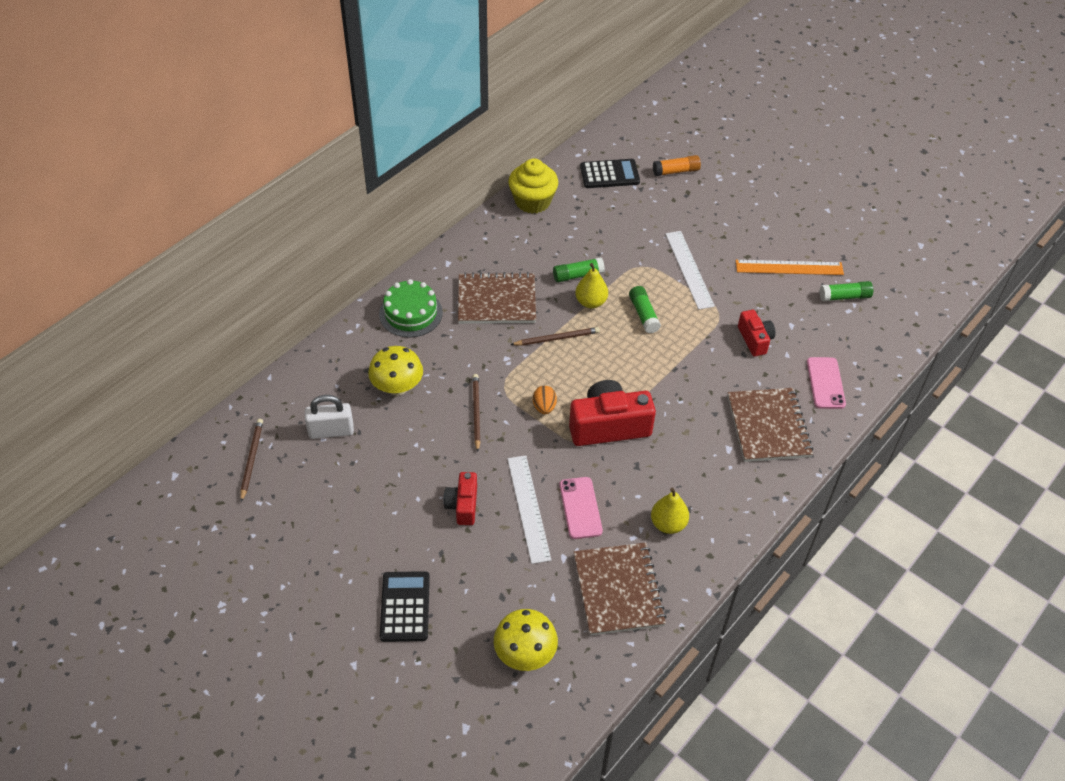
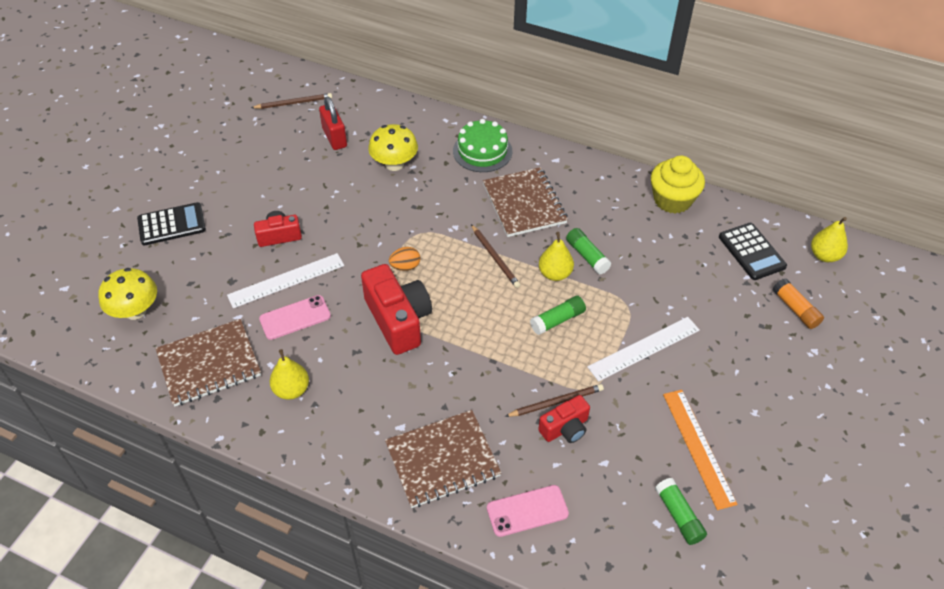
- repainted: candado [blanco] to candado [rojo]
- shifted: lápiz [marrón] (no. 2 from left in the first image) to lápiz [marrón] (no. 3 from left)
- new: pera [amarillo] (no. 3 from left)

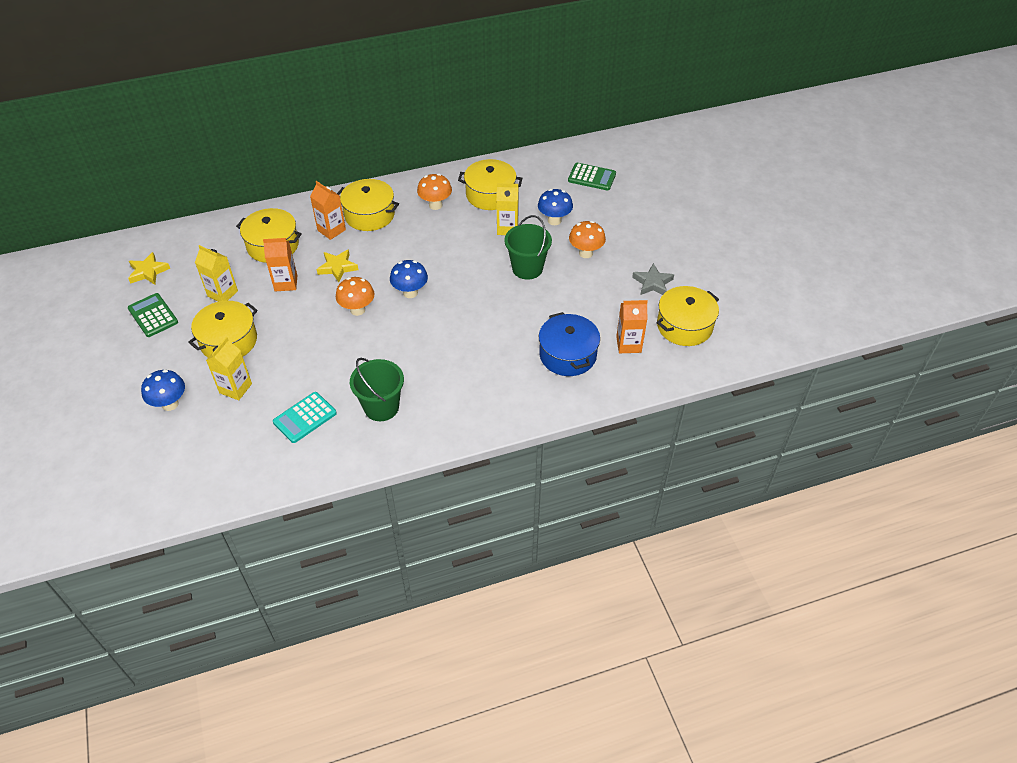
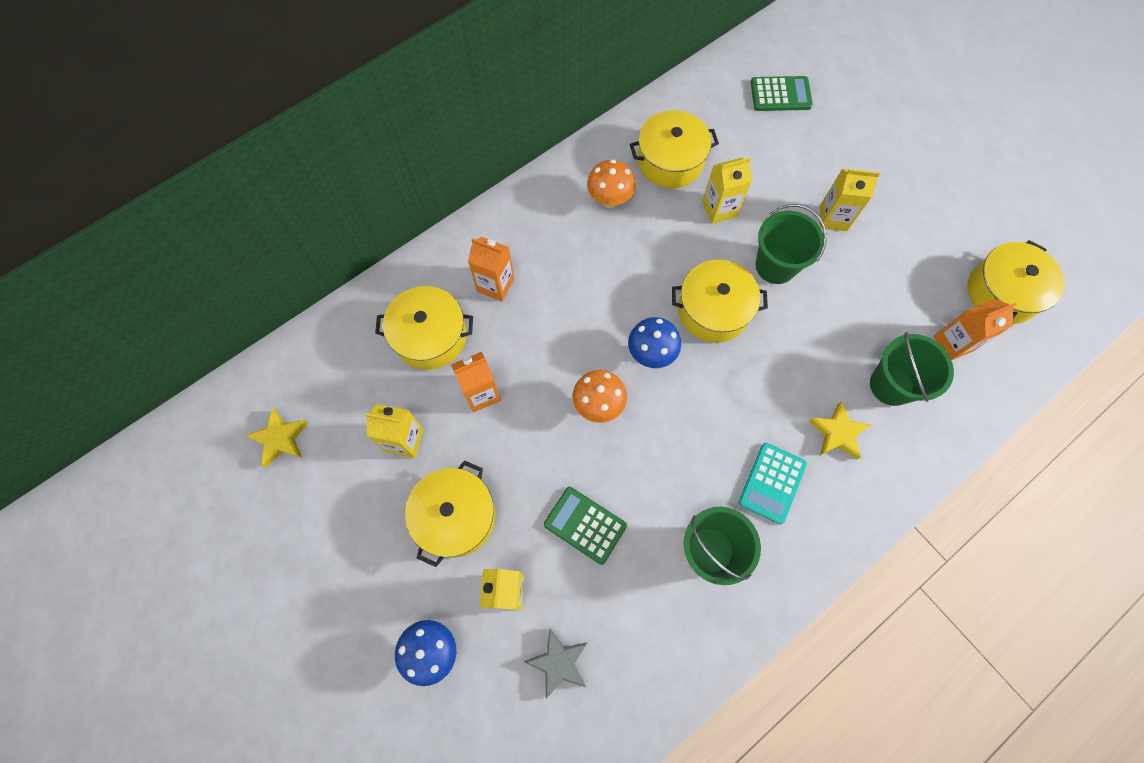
- shifted: calculadora [verde] (no. 1 from left)
- shifted: calculadora [turquesa]
- shifted: estrella [amarillo] (no. 2 from left)
- shifted: olla [amarillo] (no. 3 from left in the first image) to olla [amarillo] (no. 4 from left)
- gone: seta [azul] (no. 3 from left)
- swapped: olla [azul] to balde [verde] (no. 3 from left)
- swapped: seta [naranja] (no. 3 from left) to cartón de leche [amarillo] (no. 4 from left)
- shifted: estrella [gris]

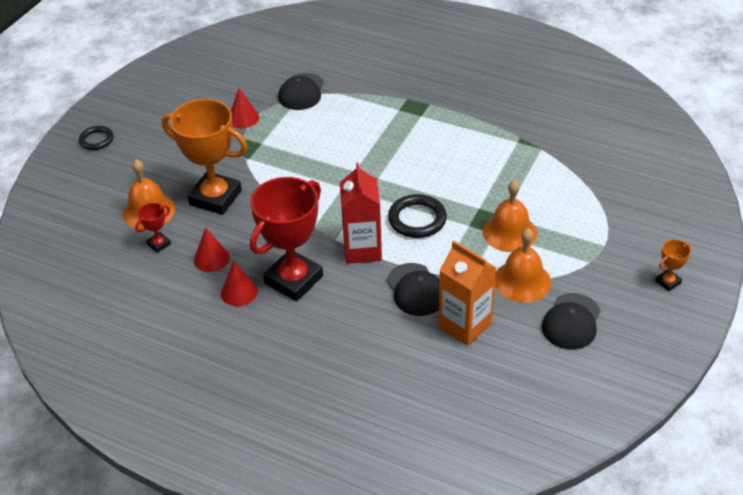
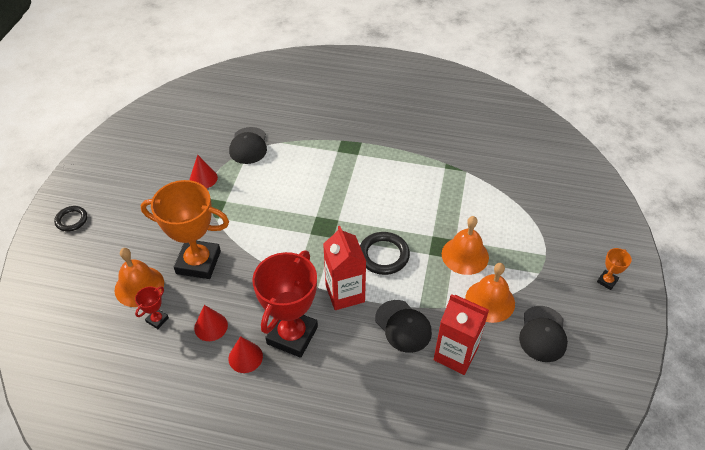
- repainted: cartón de leche [naranja] to cartón de leche [rojo] (no. 2 from left)

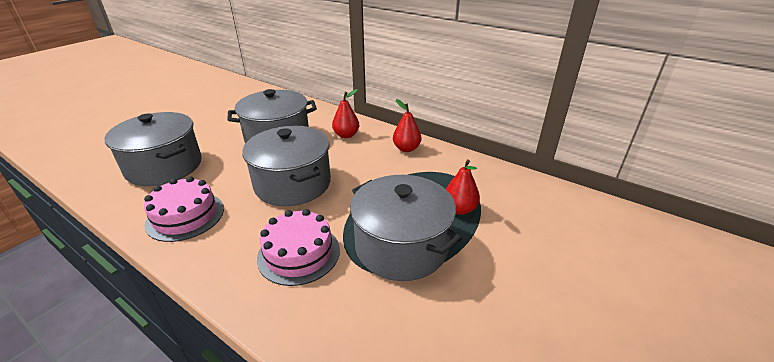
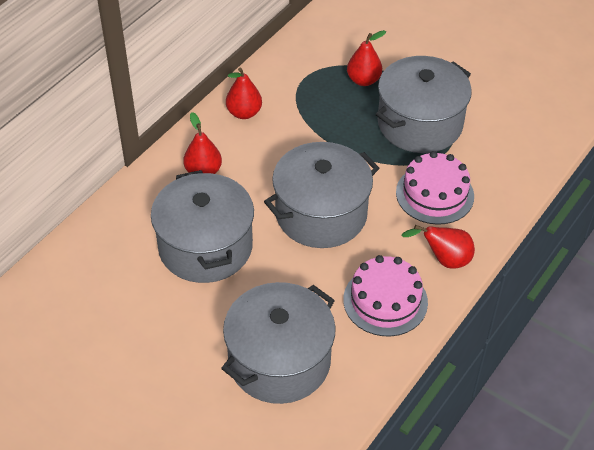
- new: pera [rojo] (no. 4 from left)

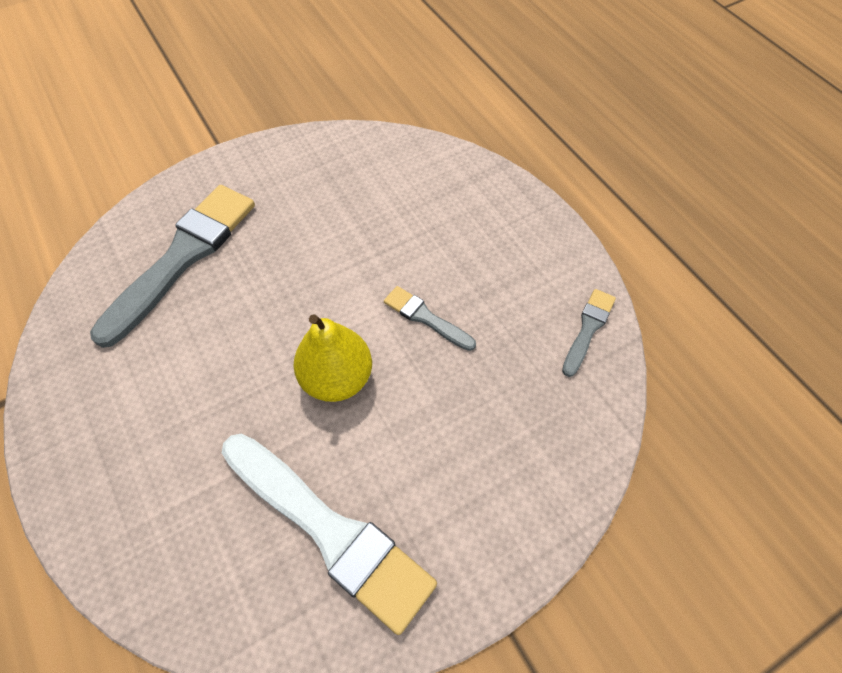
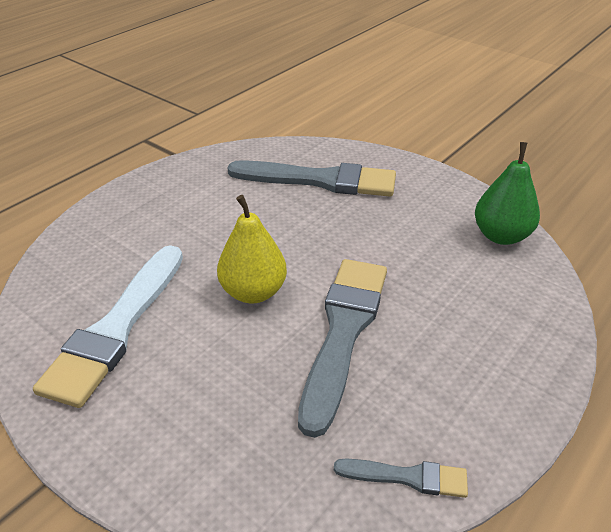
- scaled: pincel [gris] (no. 2 from left) x2.11
- new: pera [verde]

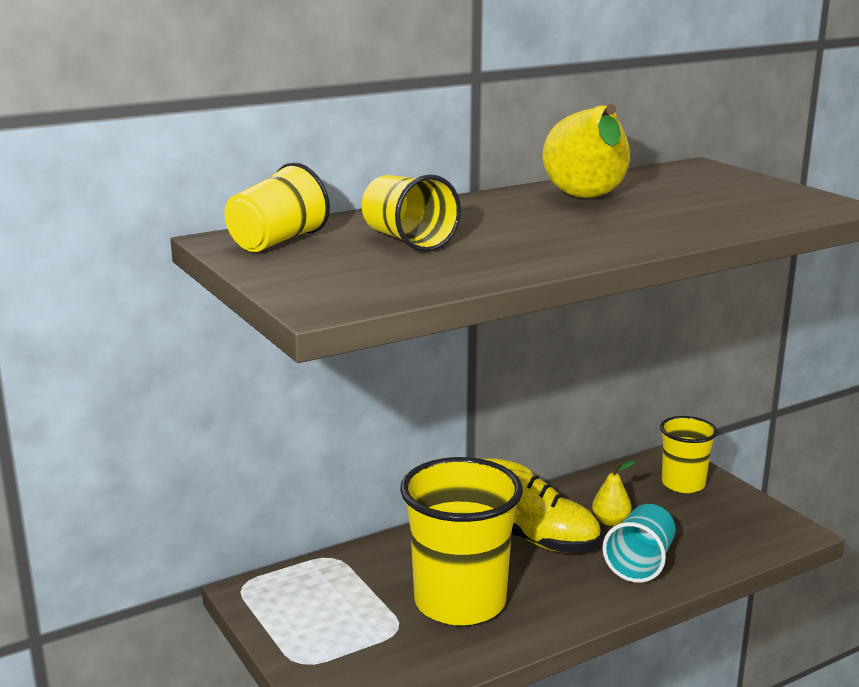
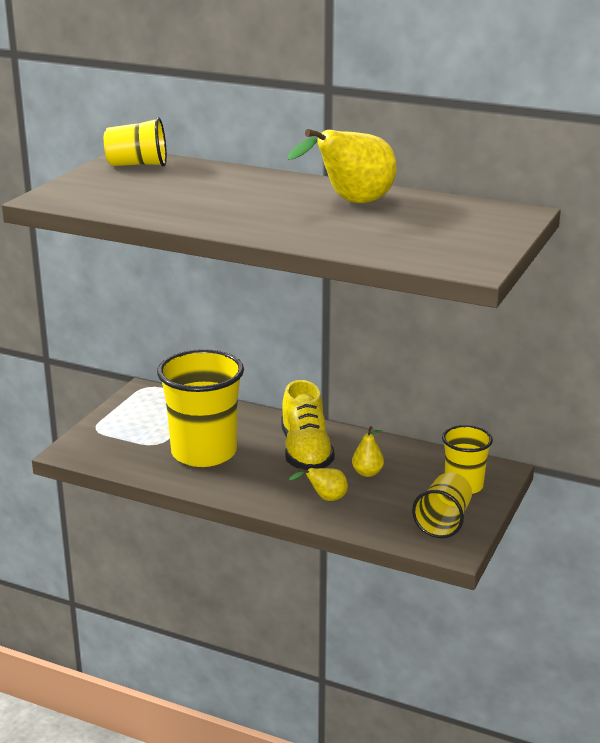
- shifted: vaso [amarillo] (no. 2 from left in the first image) to vaso [amarillo] (no. 3 from left)
- swapped: vaso [turquesa] to pera [amarillo] (no. 1 from left)

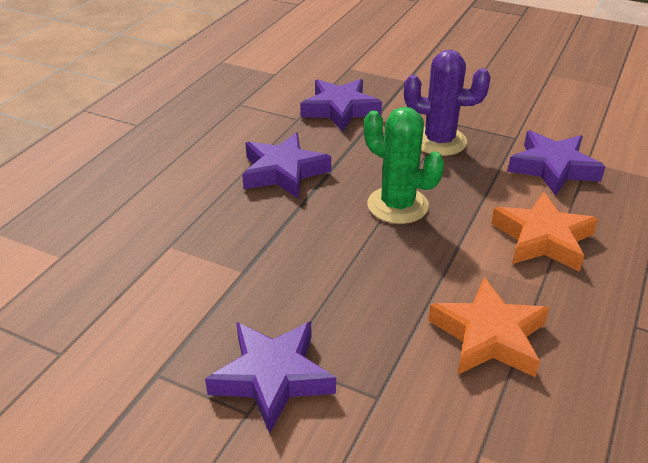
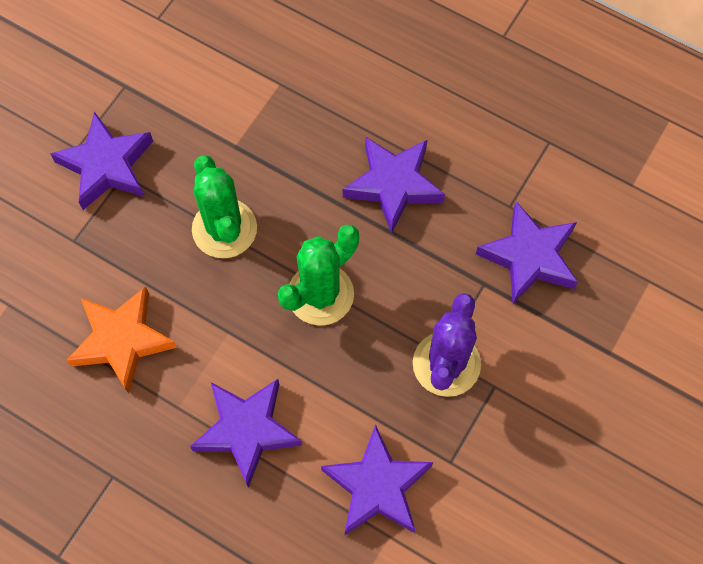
- repainted: estrella [naranja] (no. 2 from left) to estrella [morado] (no. 2 from left)
- new: cactus [verde] (no. 1 from left)

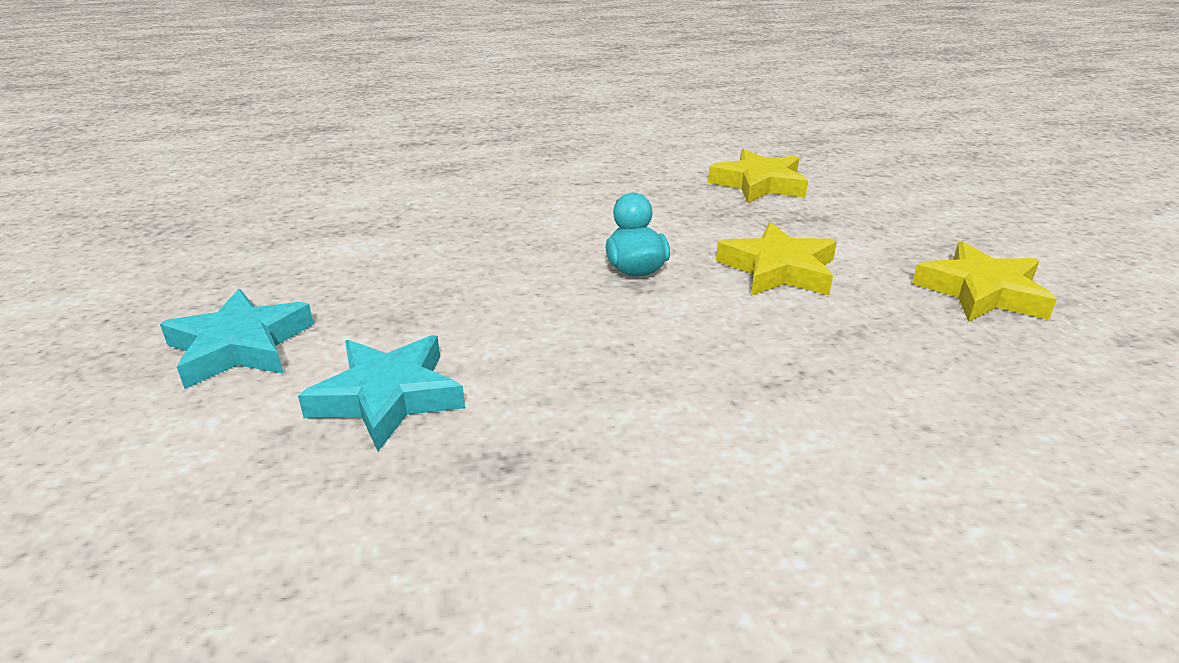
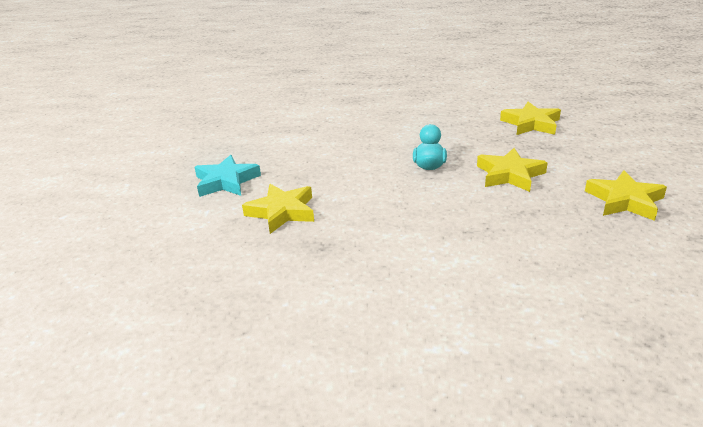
- repainted: estrella [turquesa] (no. 2 from left) to estrella [amarillo] (no. 1 from left)

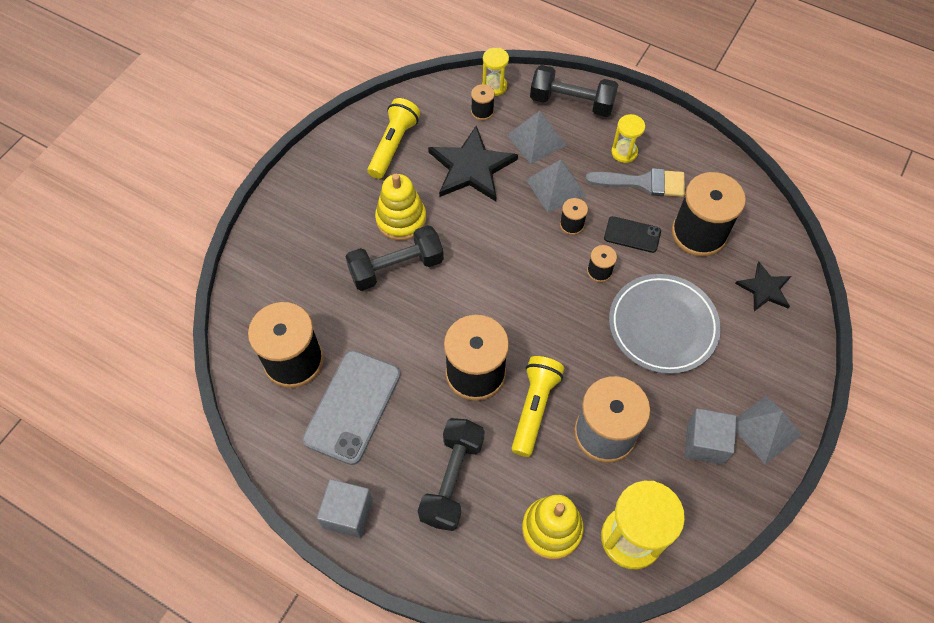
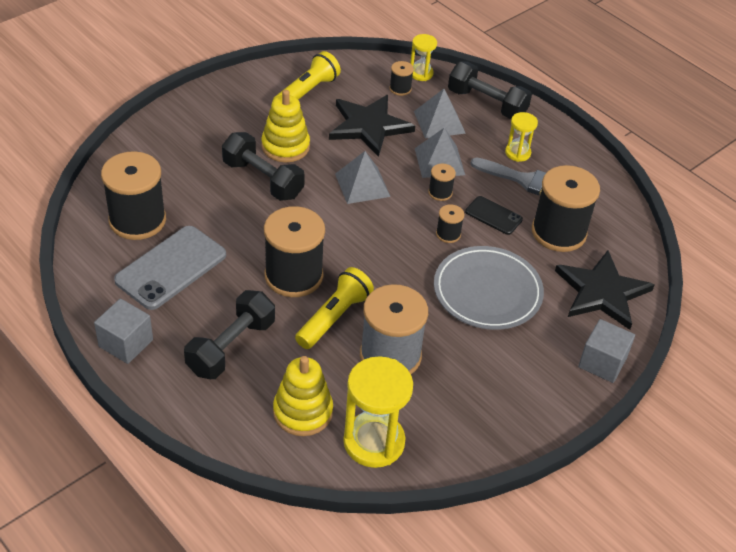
- rotated: mancuerna [negro] (no. 1 from left in the first image) 45 degrees clockwise
- shifted: cubo [gris] (no. 2 from left)
- scaled: estrella [negro] (no. 2 from left) x1.74
- shifted: pirámide [gris] (no. 3 from left in the first image) to pirámide [gris] (no. 1 from left)

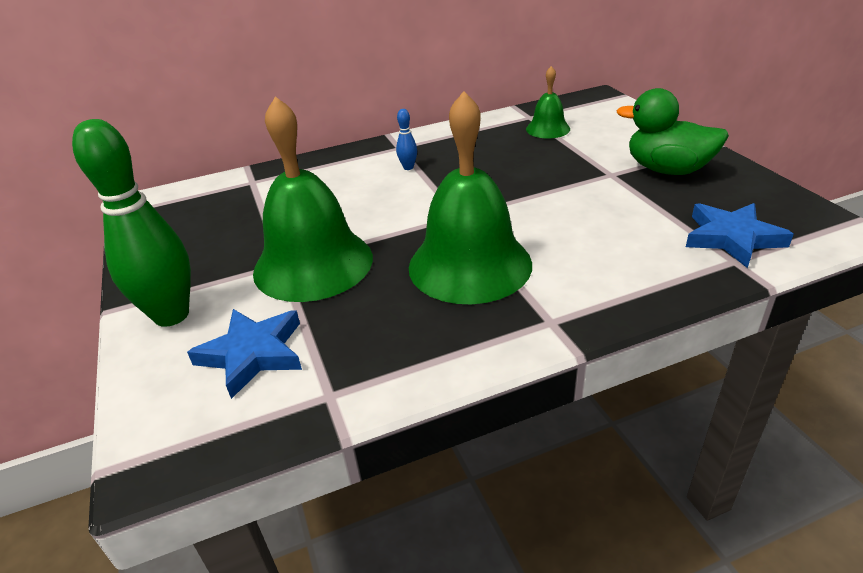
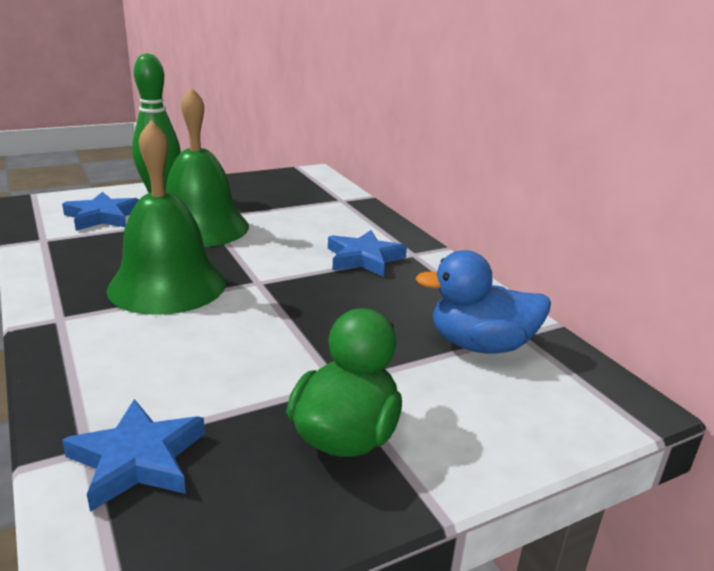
- swapped: bolo [azul] to estrella [azul] (no. 3 from left)
- swapped: campana [verde] (no. 3 from left) to pato [azul]

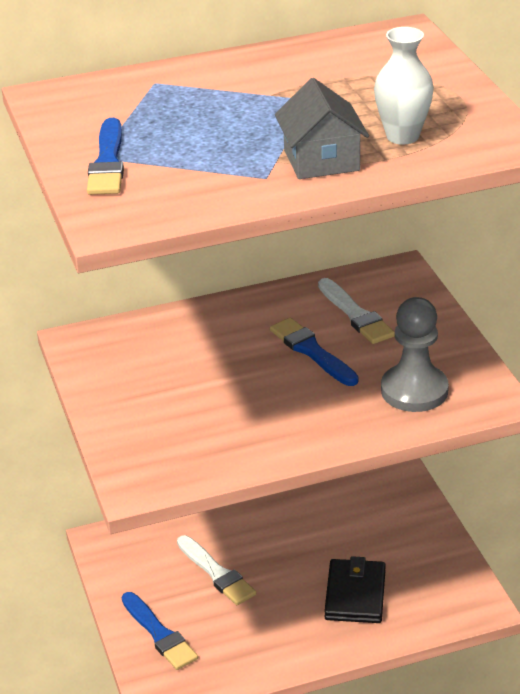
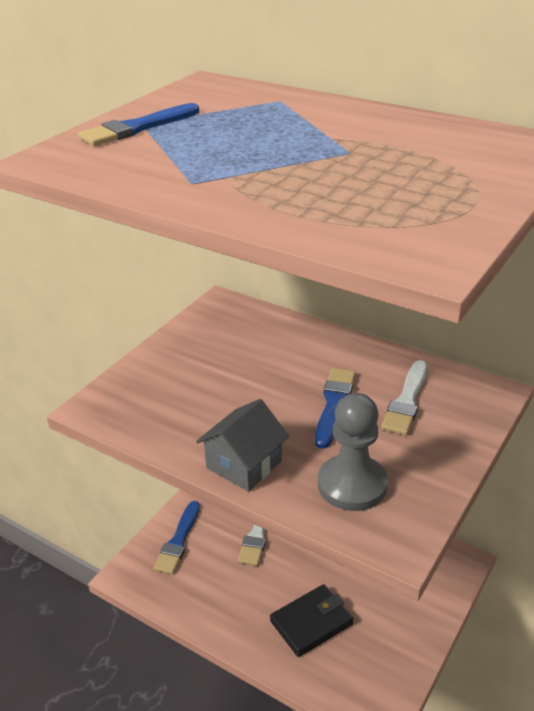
- shifted: casa [gris]
- gone: florero [blanco]

